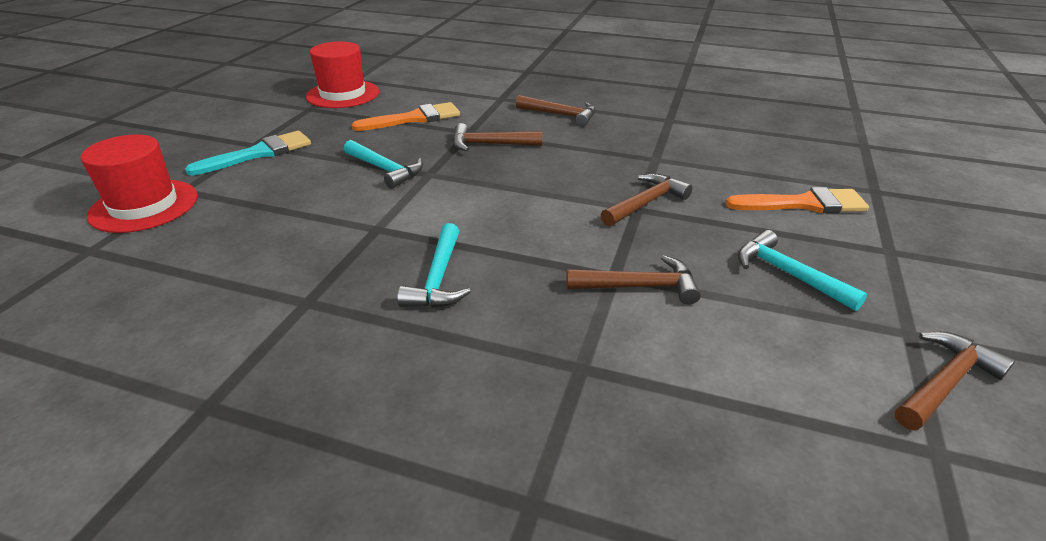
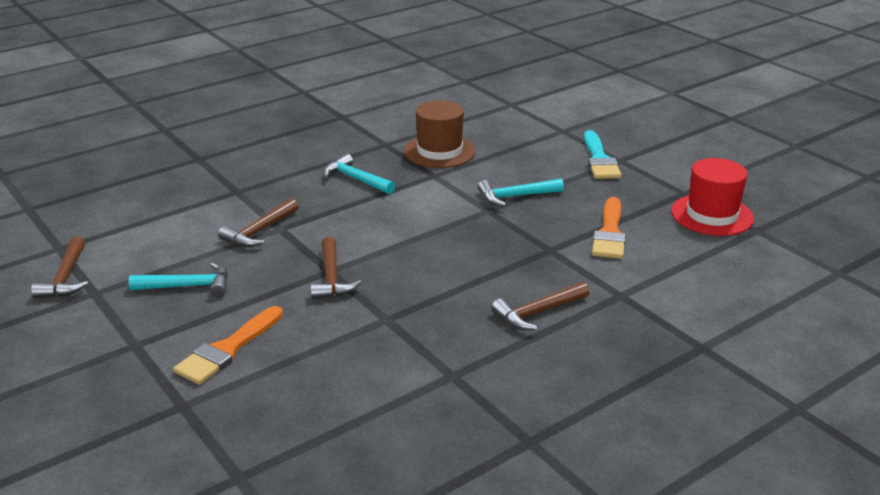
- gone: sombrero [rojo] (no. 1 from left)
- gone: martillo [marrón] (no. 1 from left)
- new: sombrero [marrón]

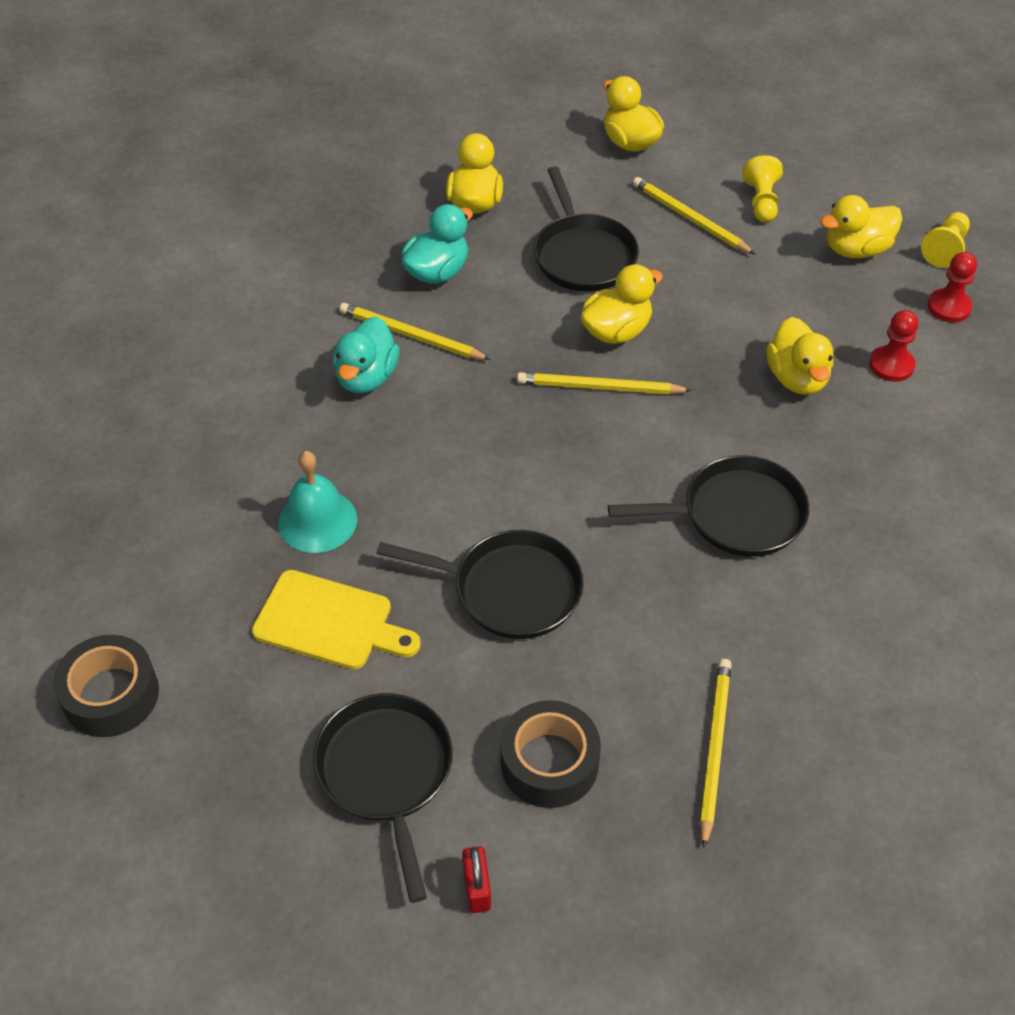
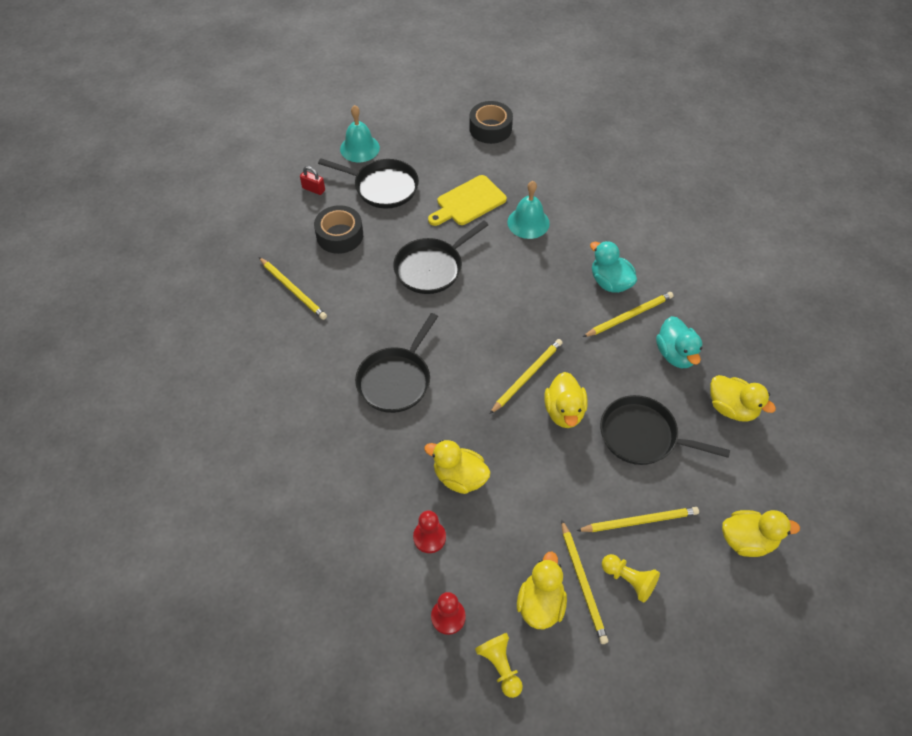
- new: campana [turquesa] (no. 1 from left)
- new: lápiz [amarillo] (no. 3 from left)

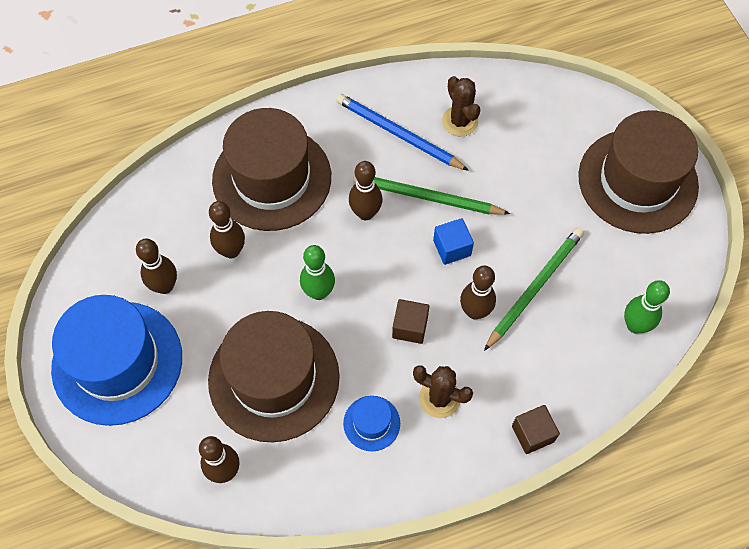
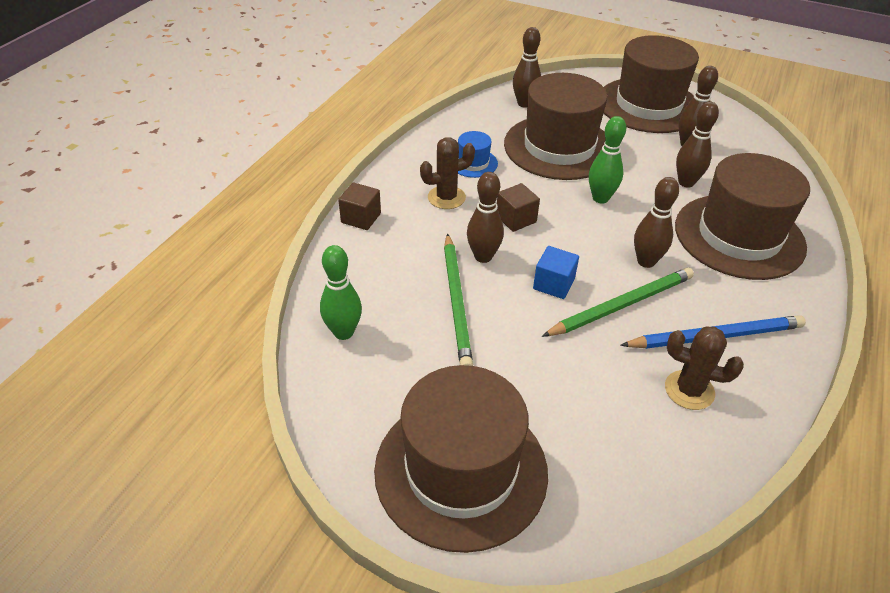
- repainted: sombrero [azul] (no. 1 from left) to sombrero [marrón] (no. 3 from left)

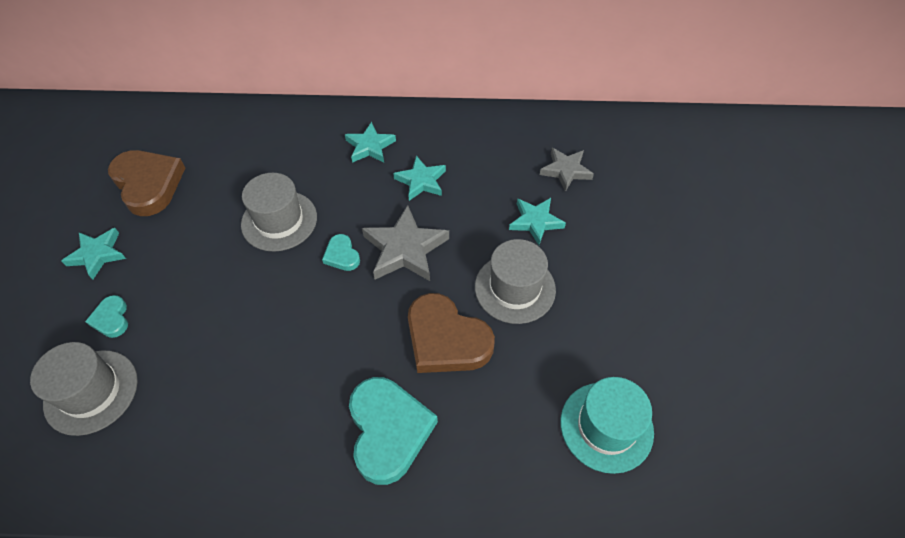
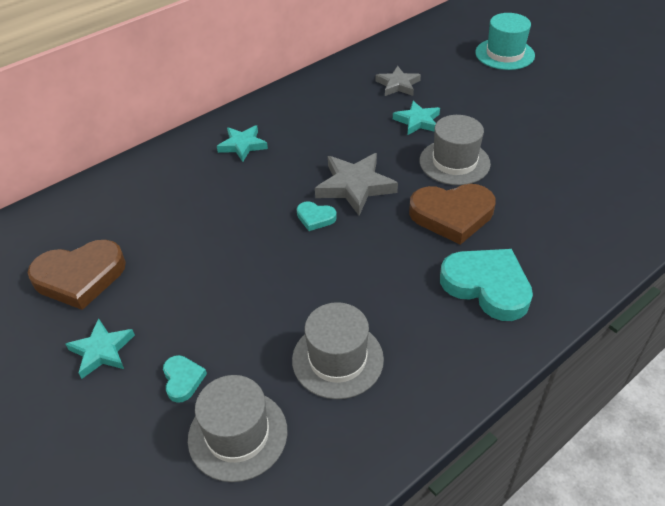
- rotated: corazón [turquesa] (no. 1 from left) 135 degrees counterclockwise
- rotated: corazón [marrón] (no. 1 from left) 150 degrees clockwise
- shifted: sombrero [gris] (no. 2 from left)
- gone: estrella [turquesa] (no. 3 from left)
- shifted: sombrero [turquesa]

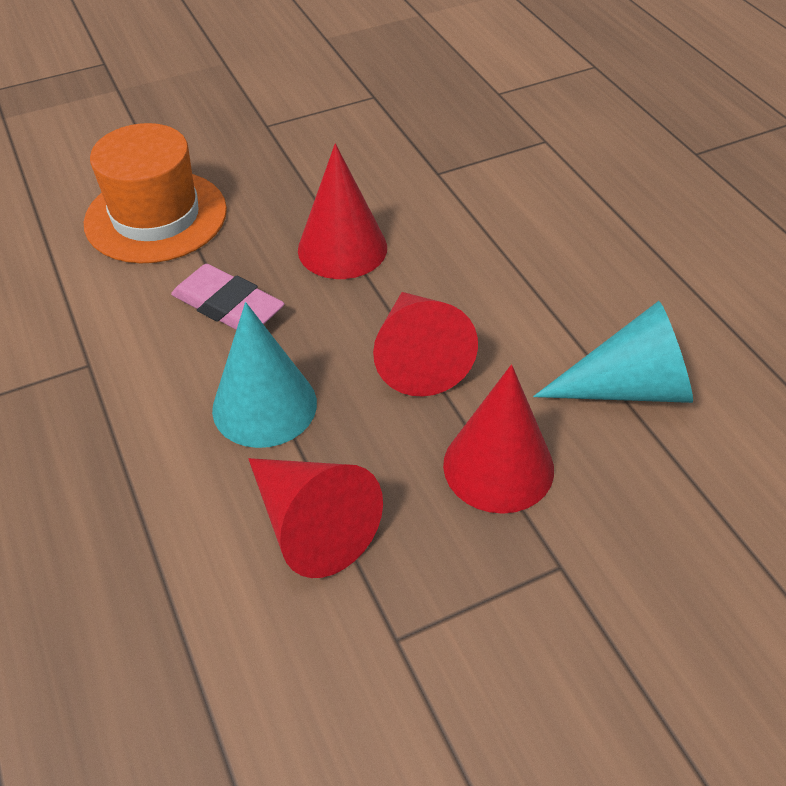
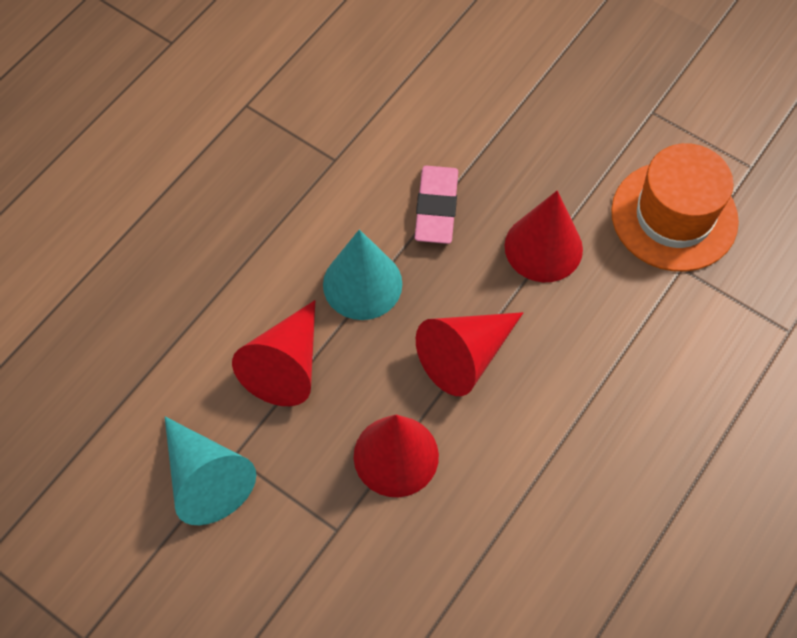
- shifted: sombrero [naranja]
- shifted: cono [turquesa] (no. 2 from left in the first image) to cono [turquesa] (no. 1 from left)

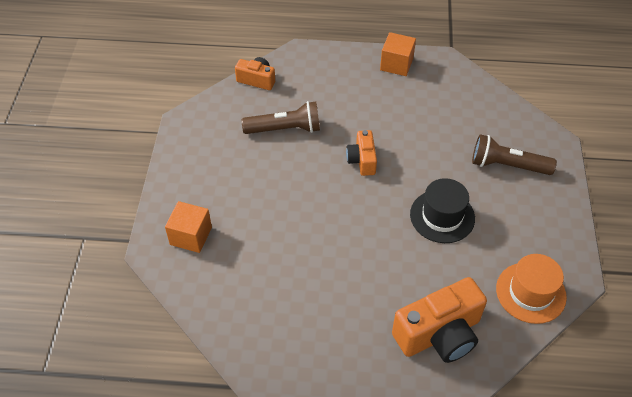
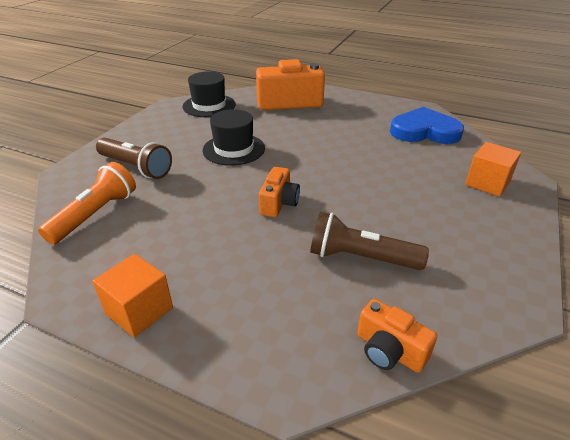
- repainted: sombrero [naranja] to sombrero [negro] (no. 1 from left)
- new: lámpara de mano [naranja]
- new: corazón [azul]

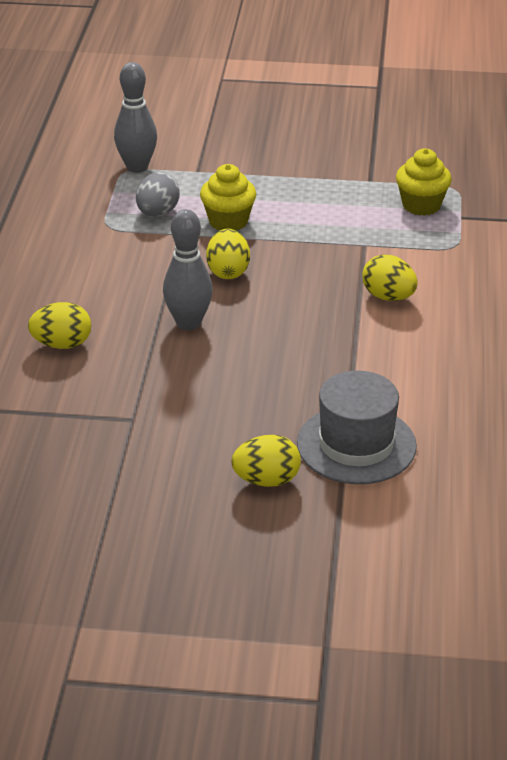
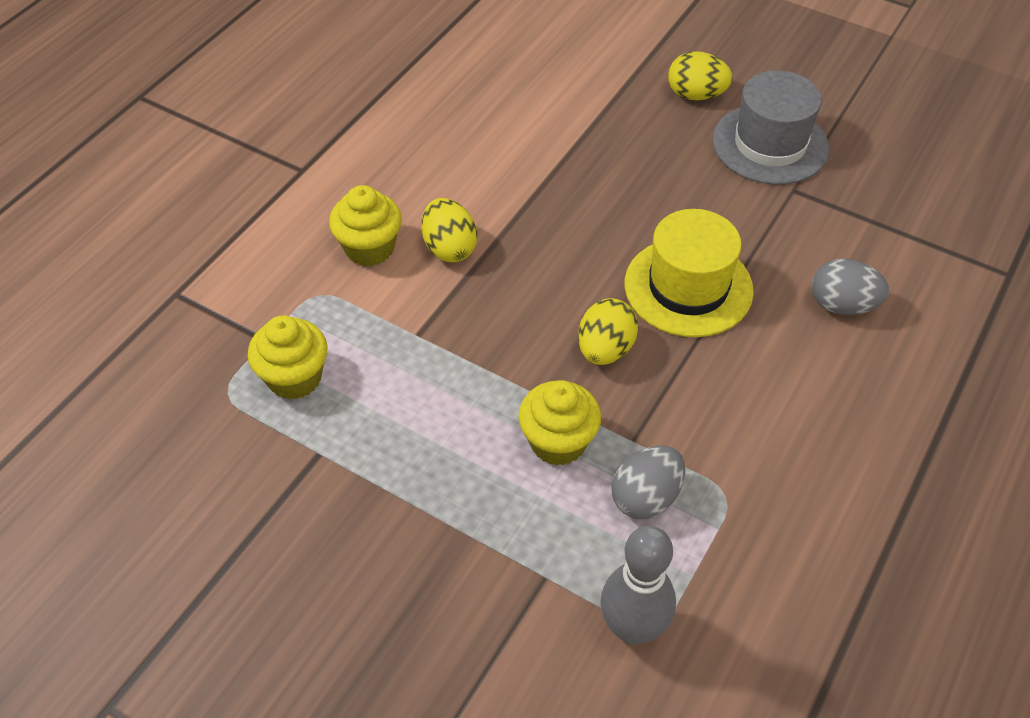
- repainted: huevo [amarillo] (no. 1 from left) to huevo [gris] (no. 2 from left)
- swapped: bolo [gris] (no. 2 from left) to sombrero [amarillo]
- shifted: sombrero [gris]
- new: magdalena [amarillo] (no. 2 from left)

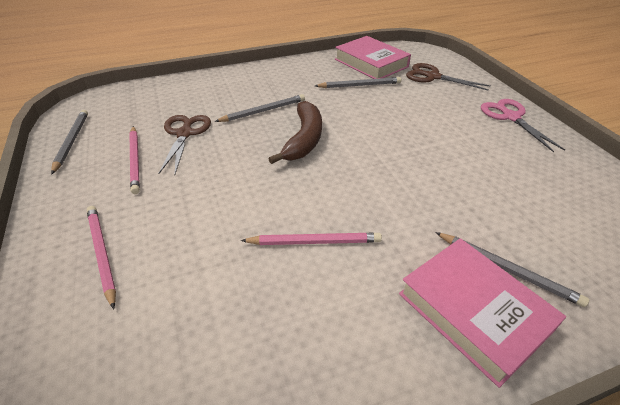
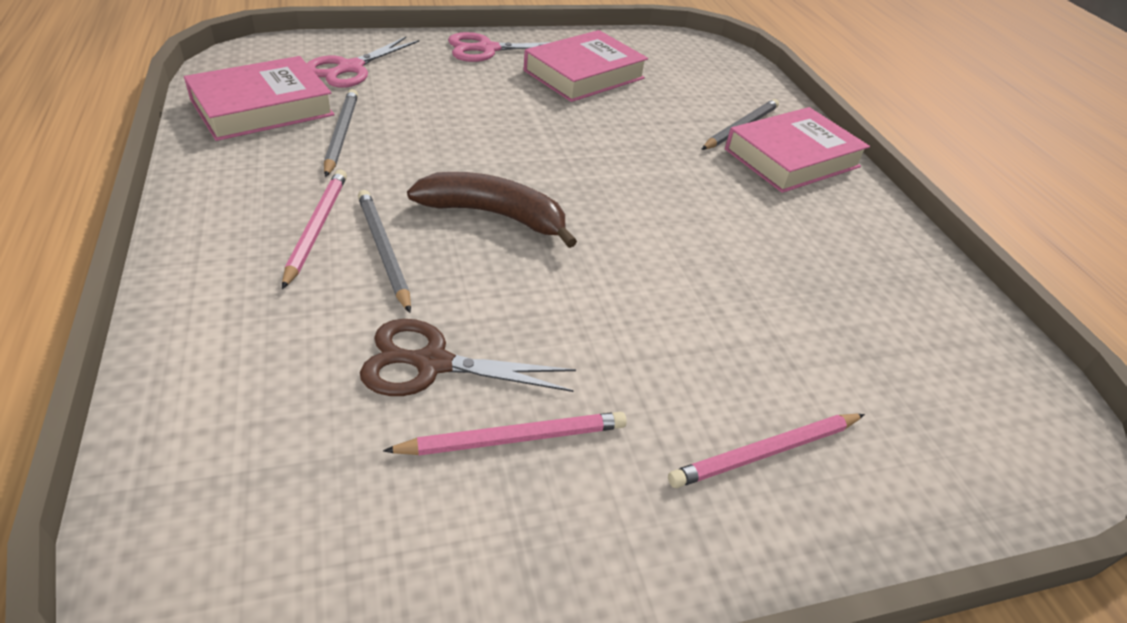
- gone: lápiz [gris] (no. 1 from left)
- shifted: lápiz [rosa] (no. 3 from left in the first image) to lápiz [rosa] (no. 1 from left)
- repainted: tijeras [marrón] (no. 2 from left) to tijeras [rosa] (no. 1 from left)
- new: libro [rosa] (no. 2 from left)

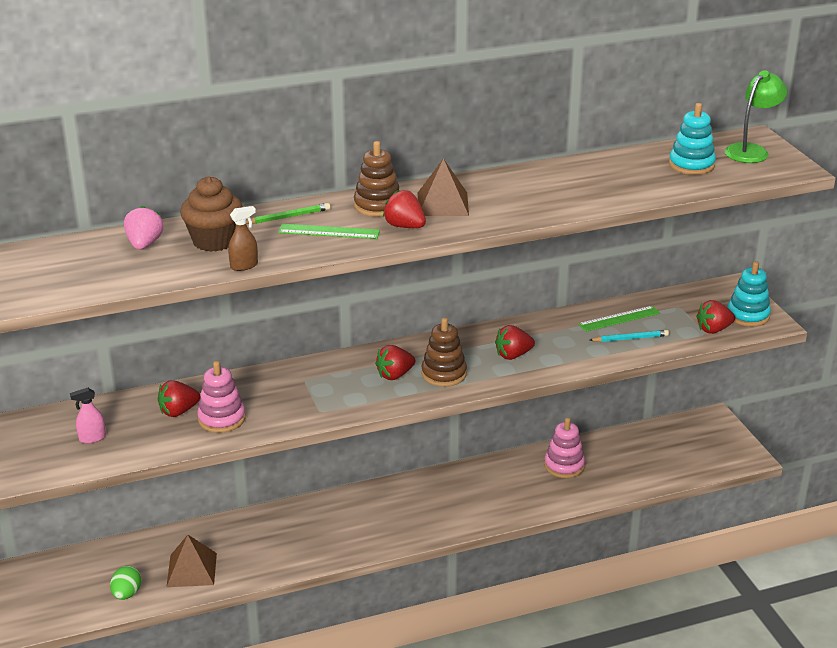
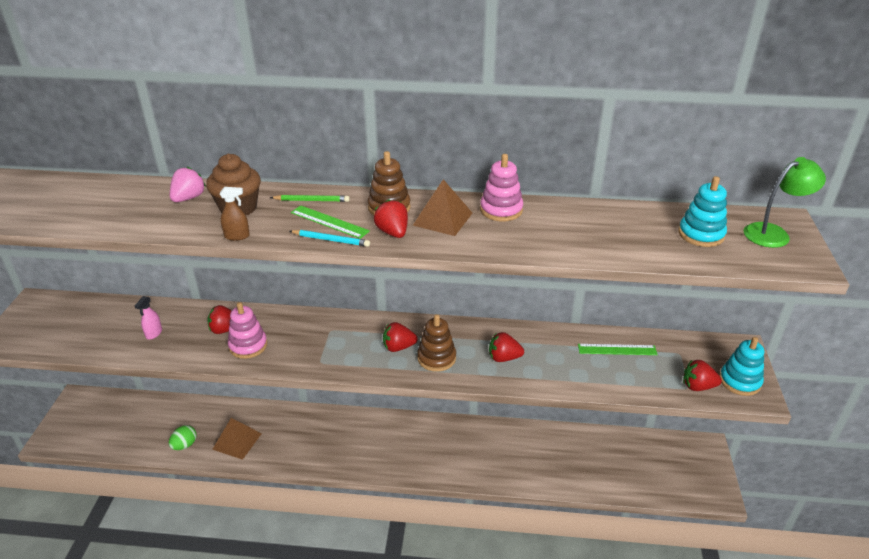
- rotated: pulverizador [rosa] 75 degrees counterclockwise
- shifted: juguete apilable [rosa] (no. 2 from left)
- shifted: lápiz [turquesa]

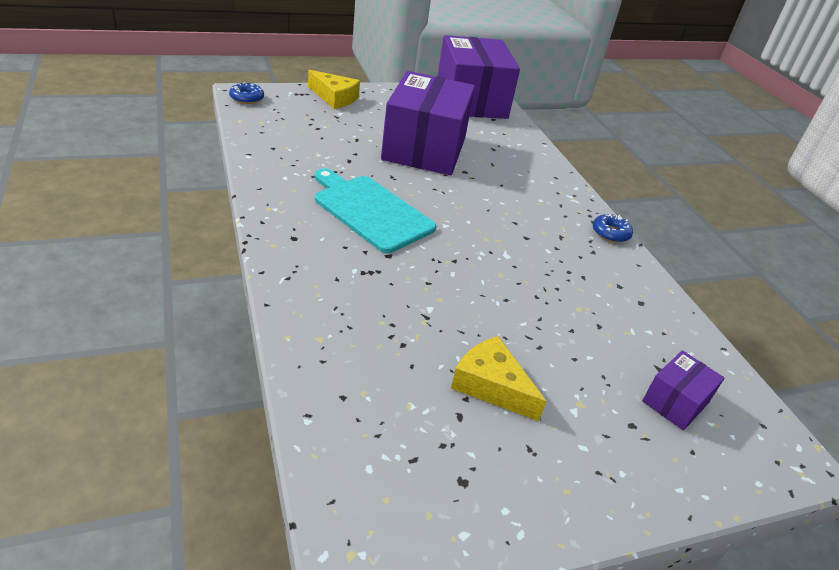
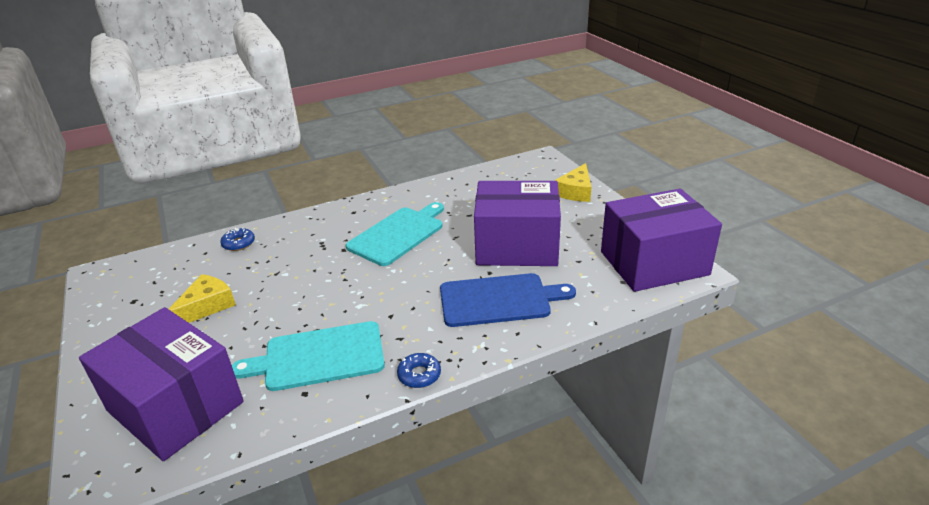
- shifted: rosquilla [azul] (no. 1 from left)
- scaled: caja [morado] (no. 3 from left in the first image) x2.26
- new: tabla de cortar [turquesa] (no. 1 from left)
- new: tabla de cortar [azul]

